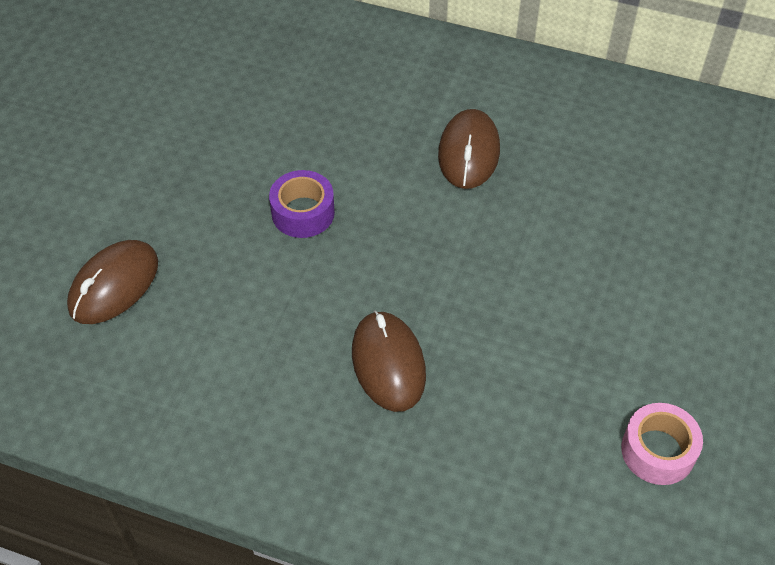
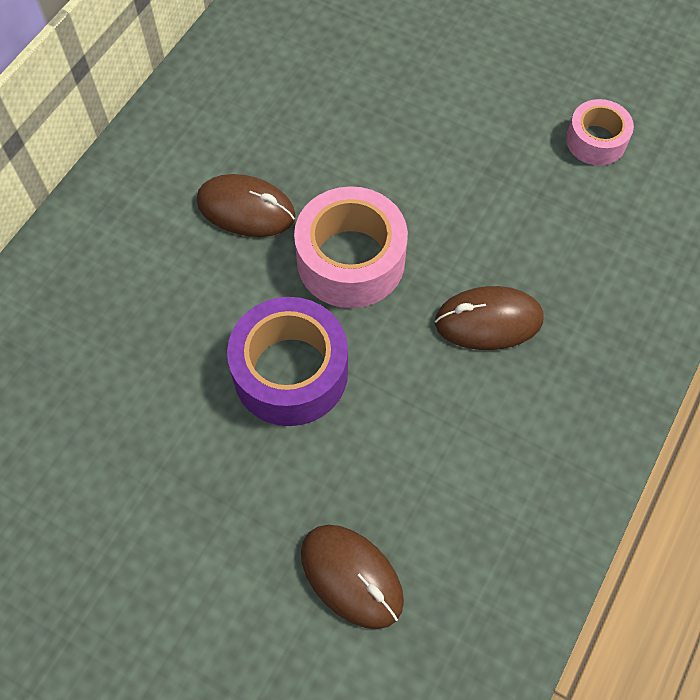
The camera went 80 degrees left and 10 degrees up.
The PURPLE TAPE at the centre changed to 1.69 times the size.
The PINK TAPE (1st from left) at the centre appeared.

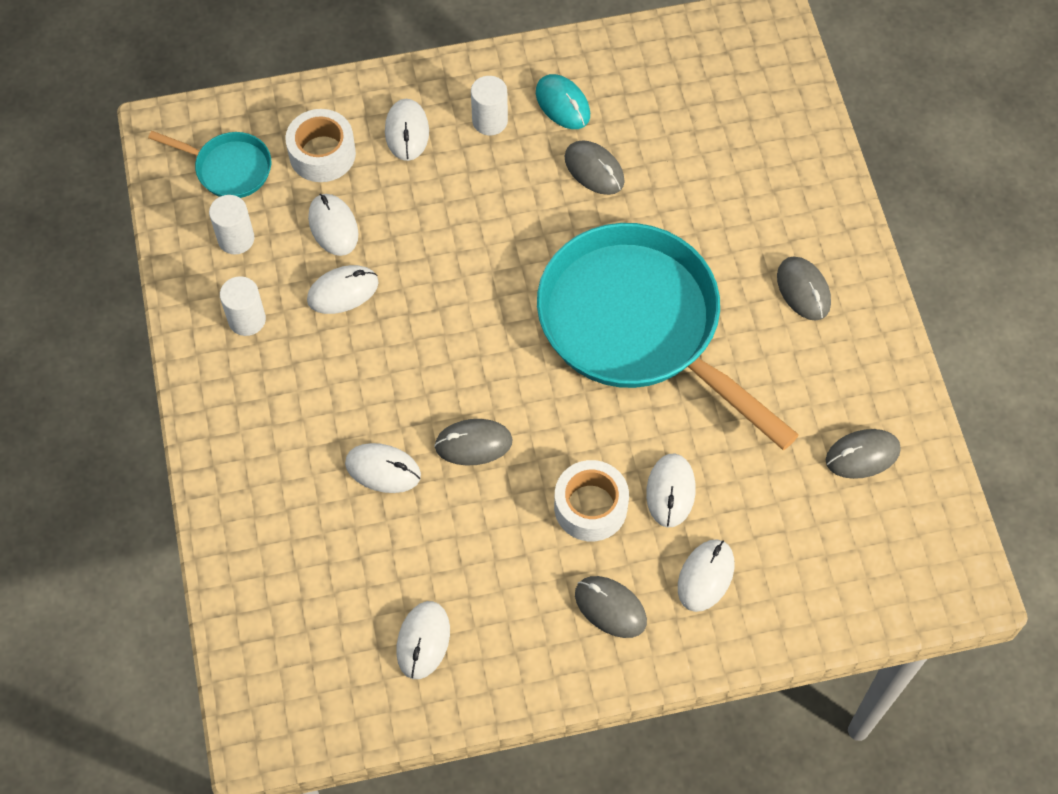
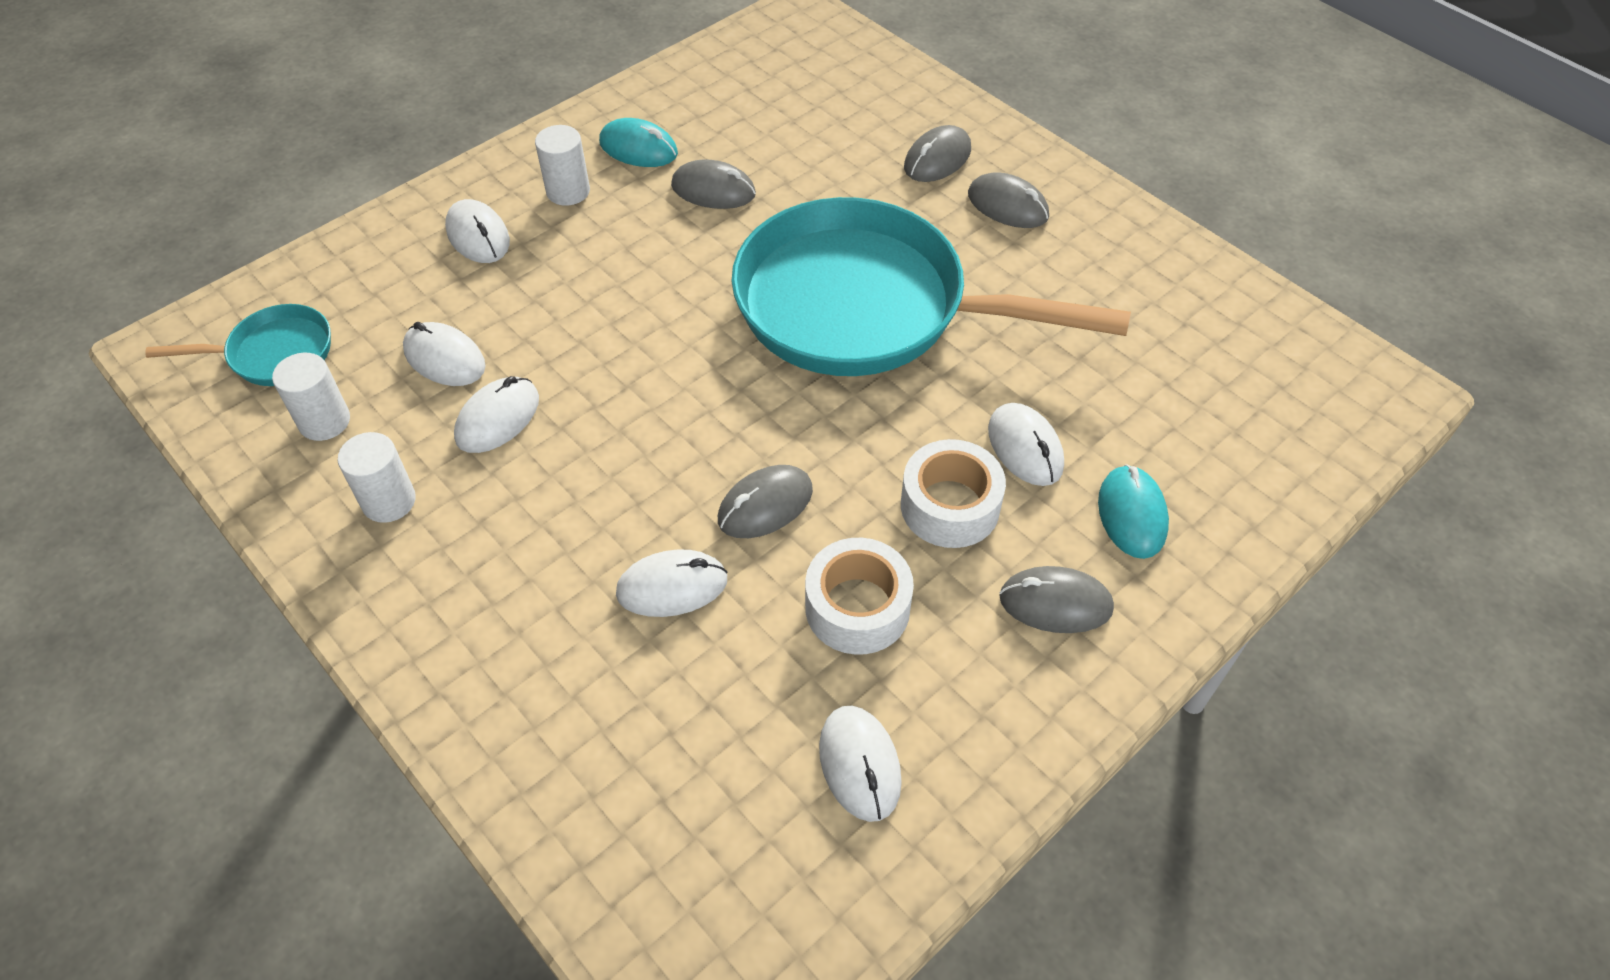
The camera went 30 degrees left and 10 degrees down.
The WHITE TAPE (1st from left) moved from the top left to the centre.
The WHITE MOUSE (7th from left) at the bottom right became the TURQUOISE MOUSE (2nd from left) at the middle right.
The GREY MOUSE (5th from left in the first image) moved from the middle right to the top centre.

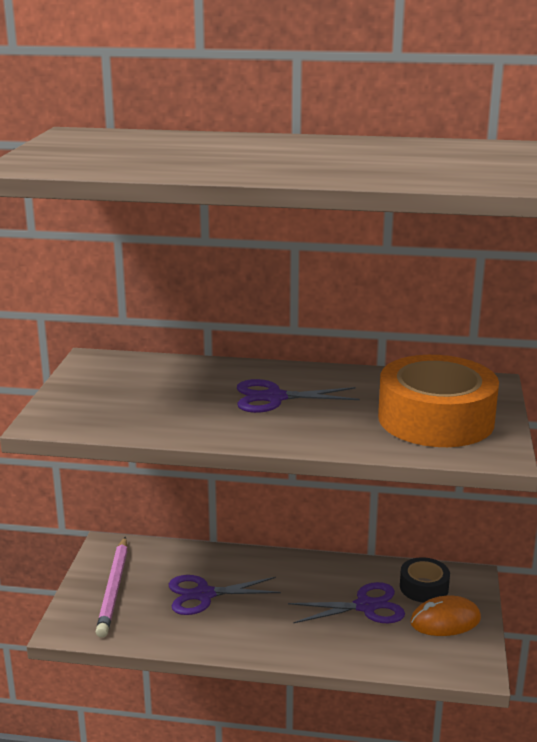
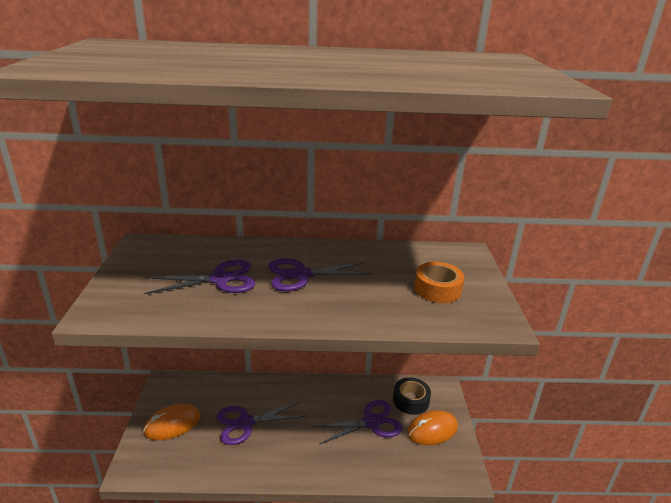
The camera went 10 degrees left and 5 degrees up.
The PINK PENCIL at the bottom left was replaced by the ORANGE MOUSE (1st from left) at the bottom left.
The ORANGE TAPE at the middle right changed to 0.49 times the size.
The PURPLE SCISSORS (1st from left) at the middle left appeared.

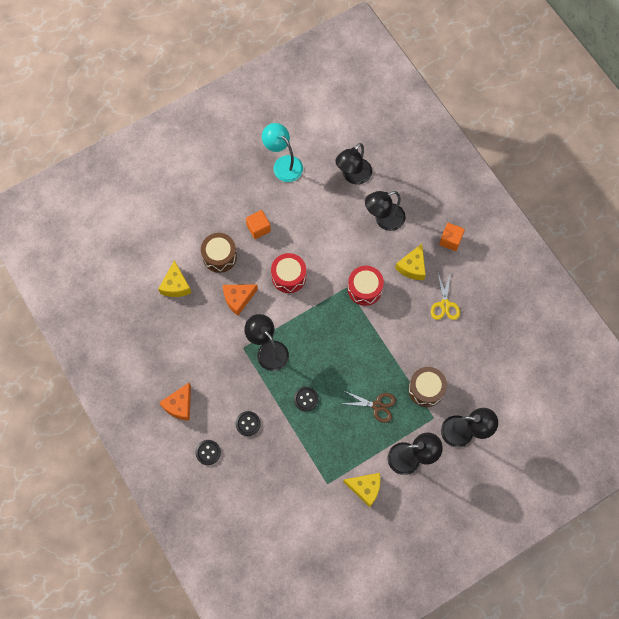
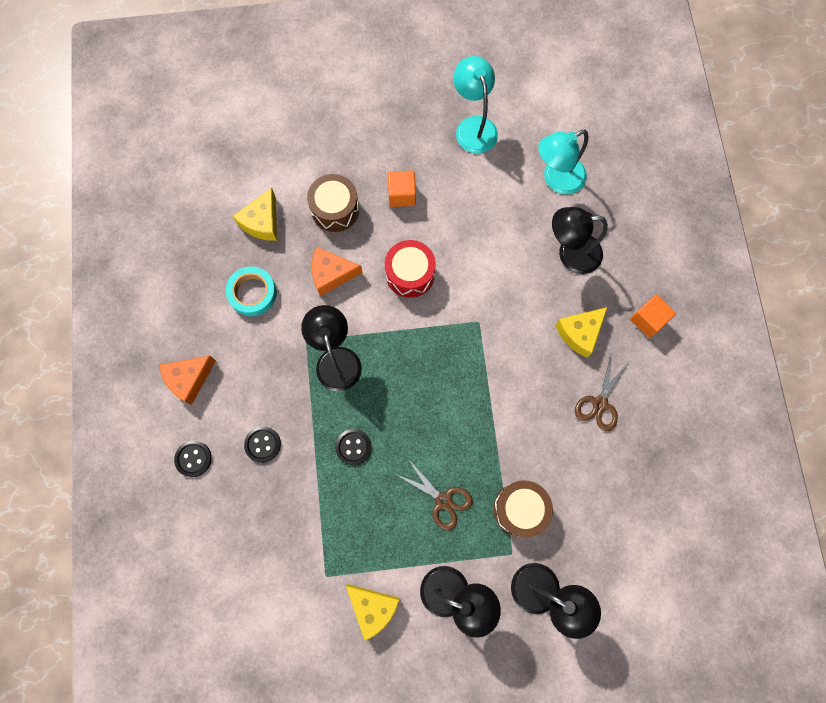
The camera went 25 degrees right and 5 degrees up.
The BLACK LAMP (2nd from left) at the top centre became the TURQUOISE LAMP (2nd from left) at the top right.
The RED DRUM (2nd from left) at the centre disappeared.
The YELLOW SCISSORS at the middle right became the BROWN SCISSORS (2nd from left) at the middle right.
The TURQUOISE TAPE at the middle left appeared.

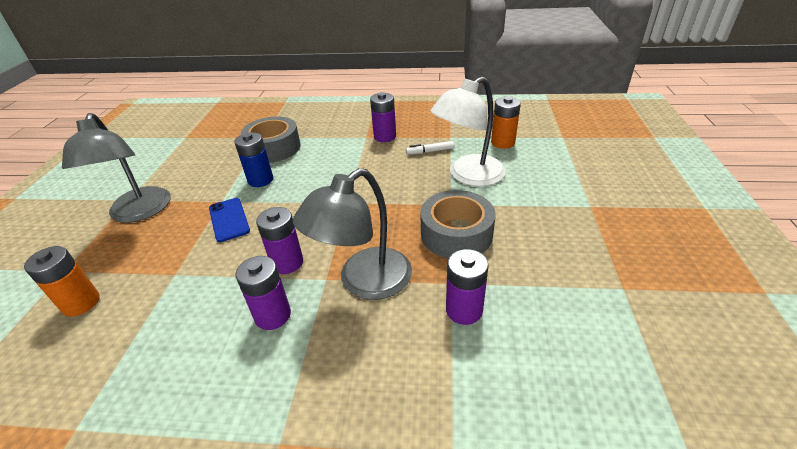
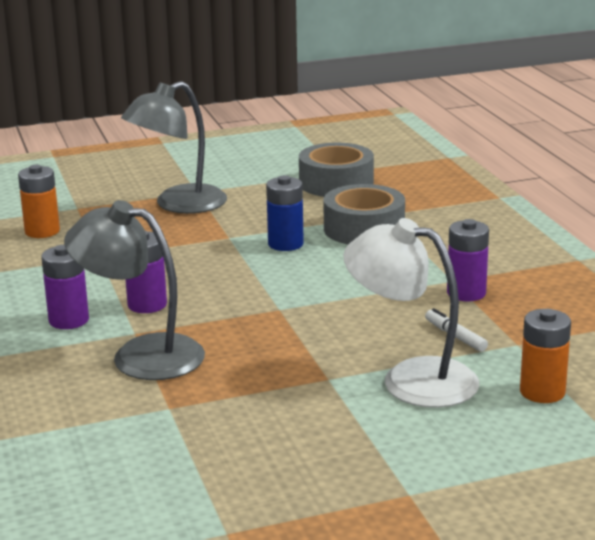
The camera went 65 degrees right and 15 degrees down.
The BLUE PHONE at the middle left disappeared.
The GREY TAPE (2nd from left in the first image) moved from the centre to the top centre.
The PURPLE BATTERY (4th from left) at the centre disappeared.

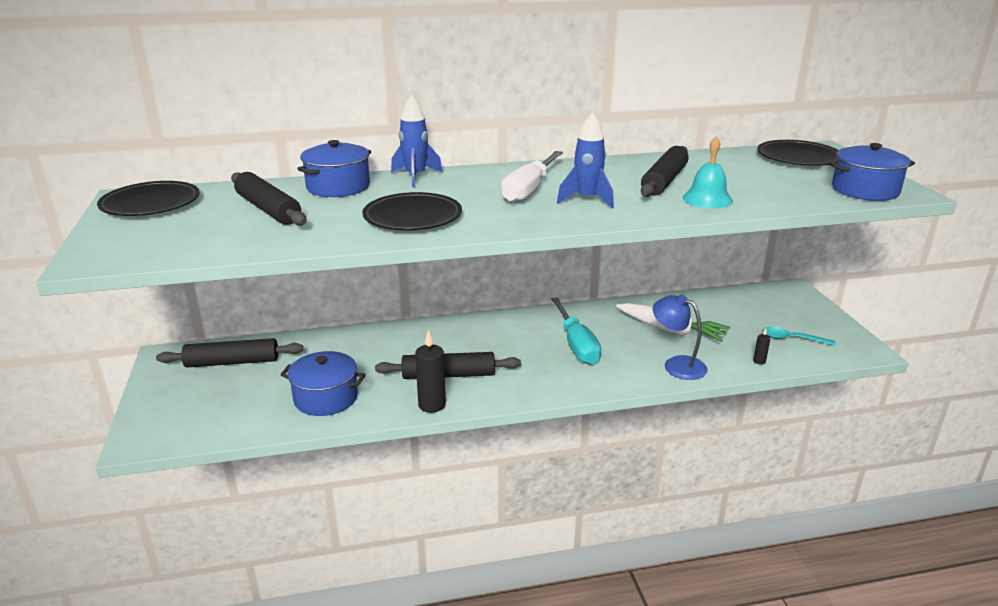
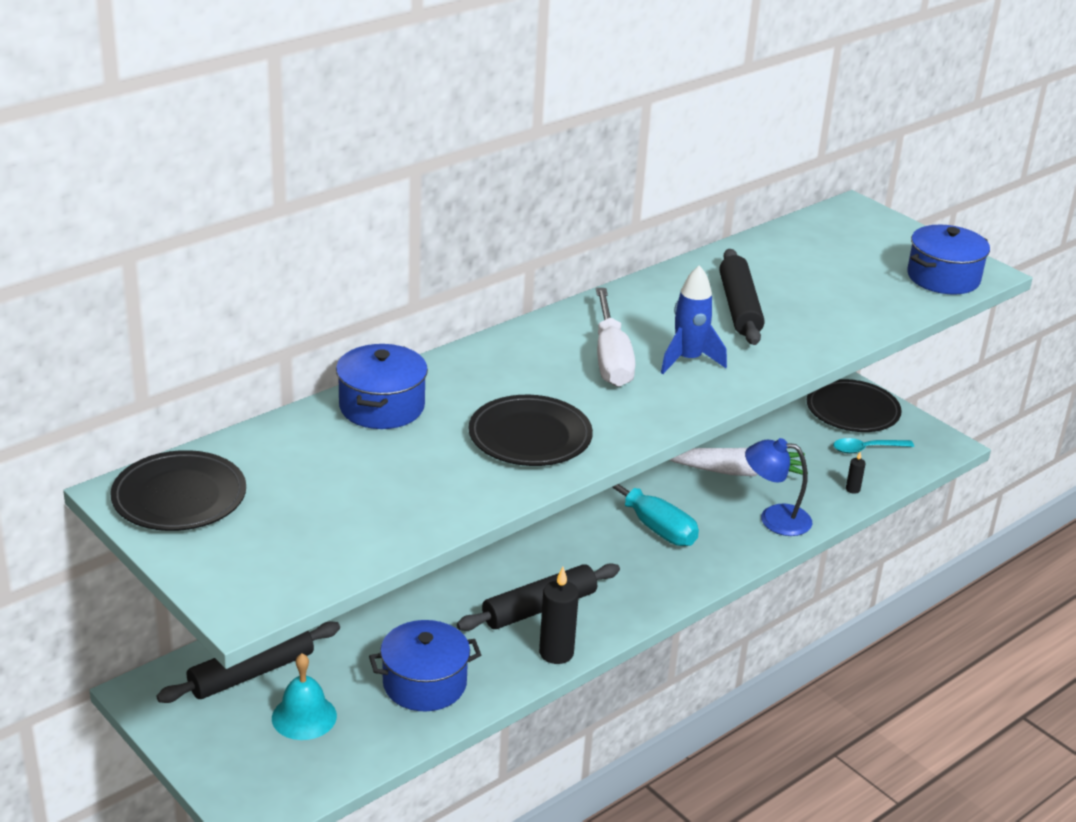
The camera went 30 degrees left and 5 degrees up.
The BLACK ROLLING PIN (2nd from left) at the top left disappeared.
The BLUE ROCKET (1st from left) at the top centre disappeared.
The TURQUOISE BELL moved from the top right to the bottom left.
The BLACK PLATE (3rd from left) moved from the top right to the middle right.

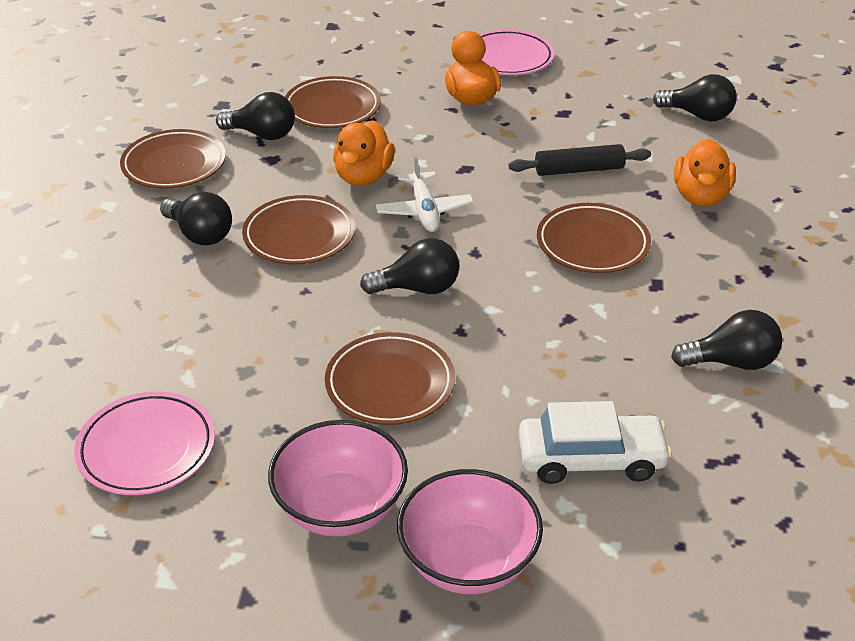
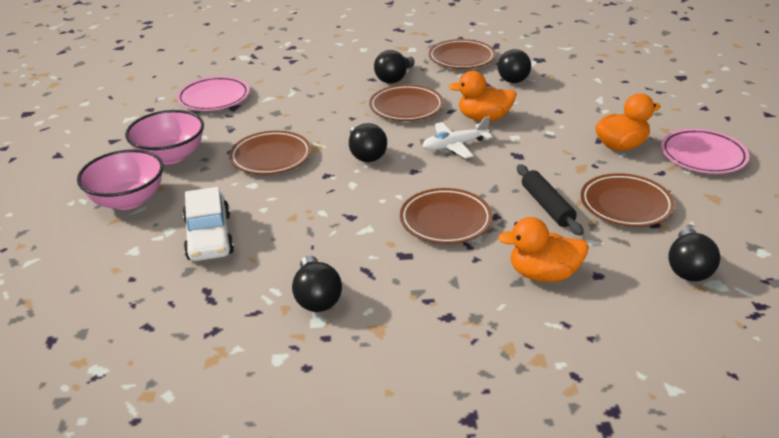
The camera went 80 degrees right and 5 degrees down.
The BROWN PLATE (3rd from left in the first image) moved from the top centre to the middle right.

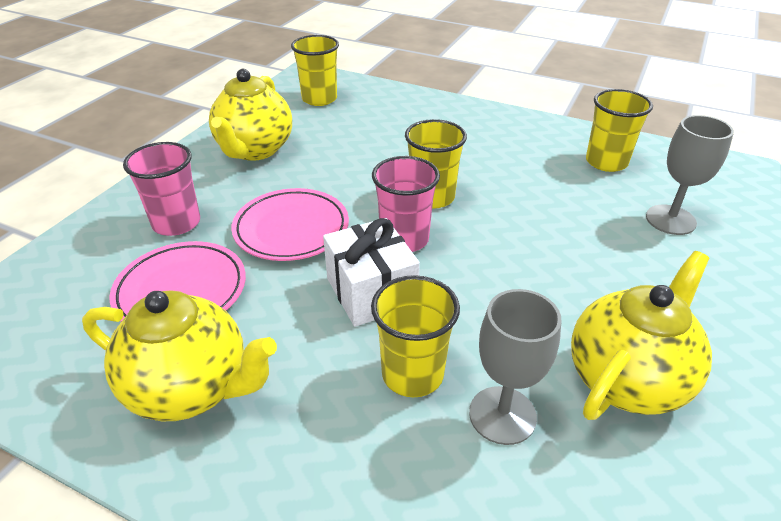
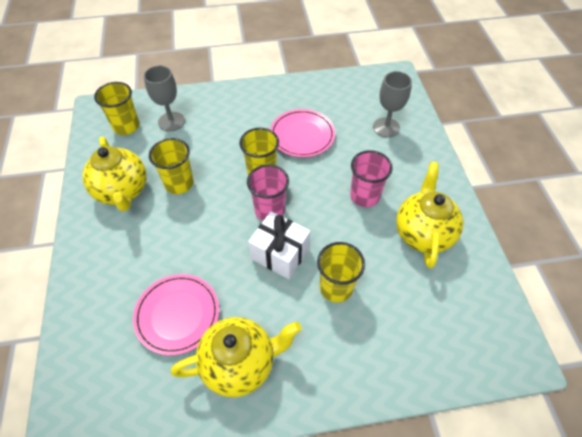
The camera went 35 degrees left and 15 degrees up.
The PINK CUP (1st from left in the first image) moved from the middle left to the centre.
The PINK PLATE (2nd from left) moved from the centre to the top centre.
The GREY GOBLET (1st from left) moved from the bottom centre to the top left.
The YELLOW CUP (4th from left in the first image) moved from the top right to the middle left.

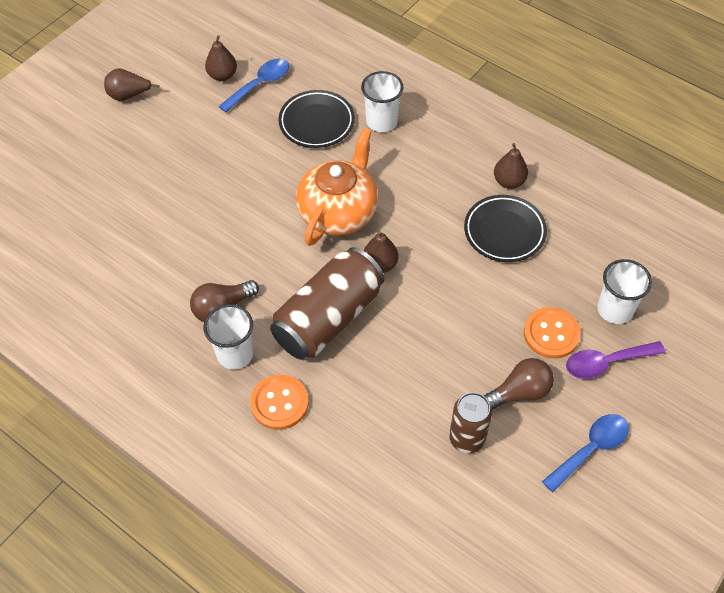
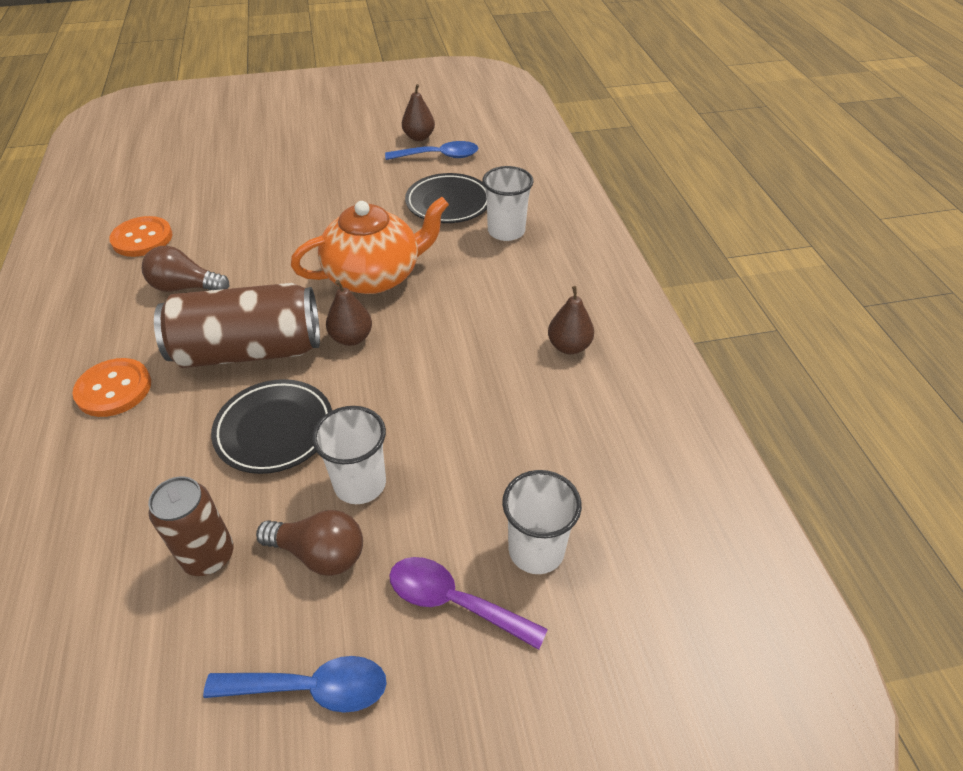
The camera went 40 degrees right and 10 degrees down.
The BROWN PEAR (1st from left) at the top left disappeared.
The WHITE CUP (1st from left) moved from the middle left to the centre.
The BLACK PLATE (2nd from left in the first image) moved from the middle right to the middle left.
The ORANGE BUTTON (2nd from left) moved from the middle right to the top left.

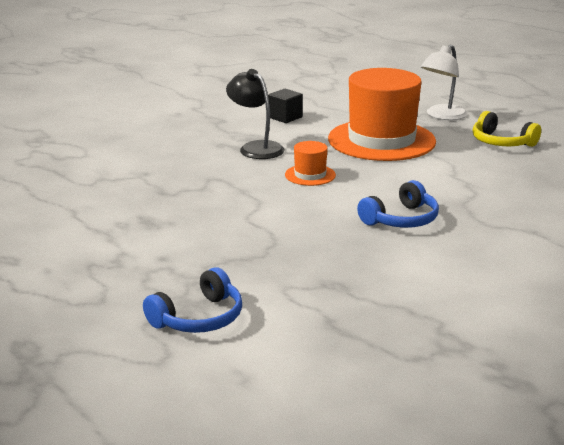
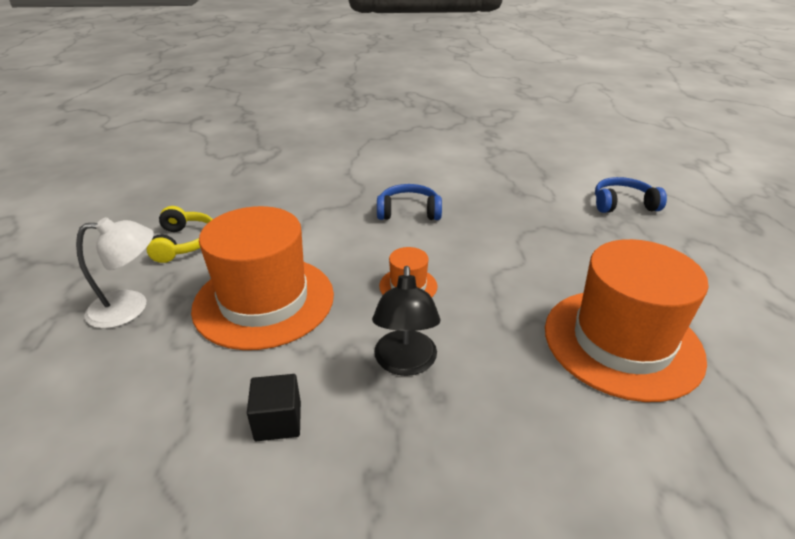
The camera went 140 degrees left and 10 degrees up.
The ORANGE HAT (3rd from left) at the middle right appeared.

